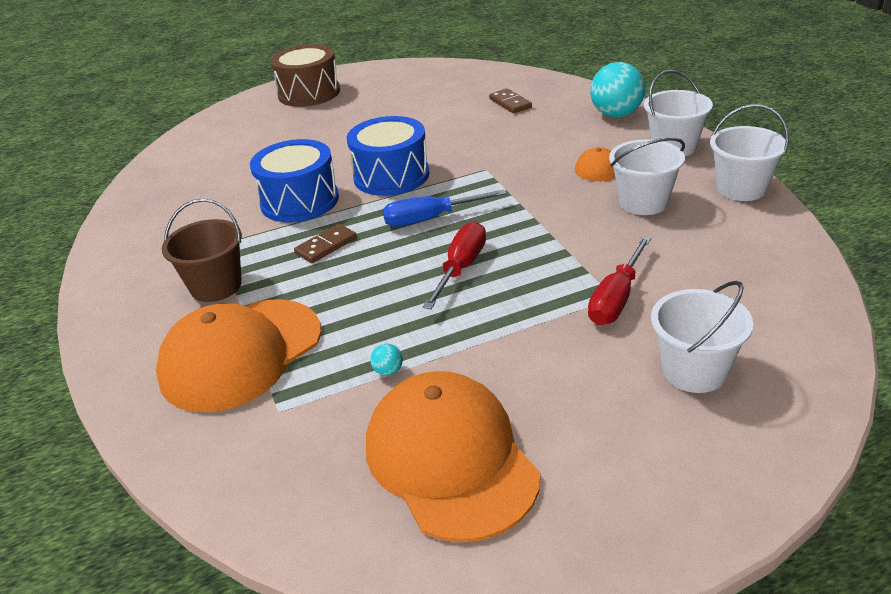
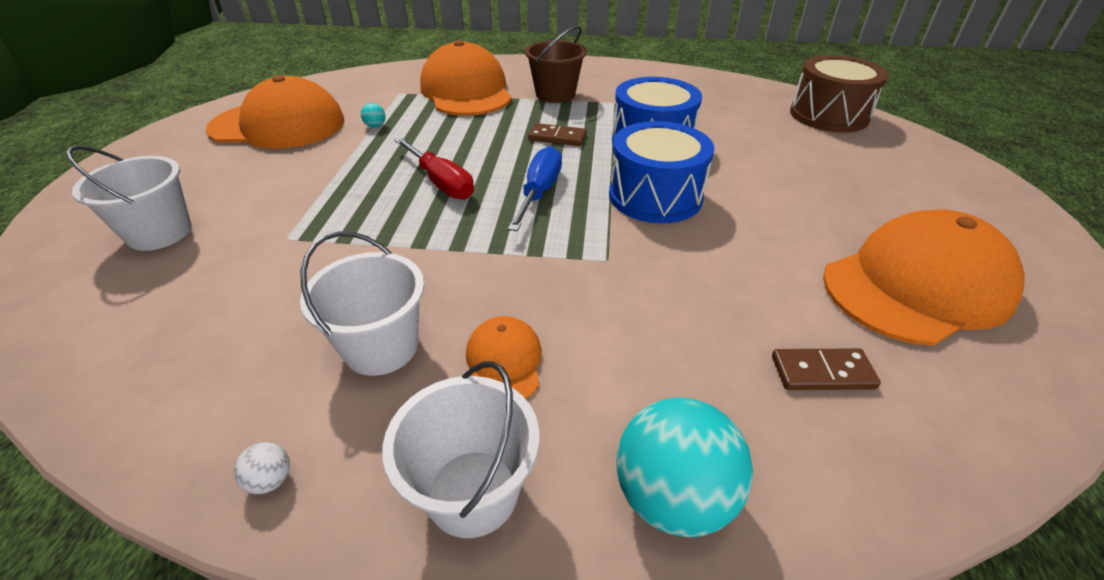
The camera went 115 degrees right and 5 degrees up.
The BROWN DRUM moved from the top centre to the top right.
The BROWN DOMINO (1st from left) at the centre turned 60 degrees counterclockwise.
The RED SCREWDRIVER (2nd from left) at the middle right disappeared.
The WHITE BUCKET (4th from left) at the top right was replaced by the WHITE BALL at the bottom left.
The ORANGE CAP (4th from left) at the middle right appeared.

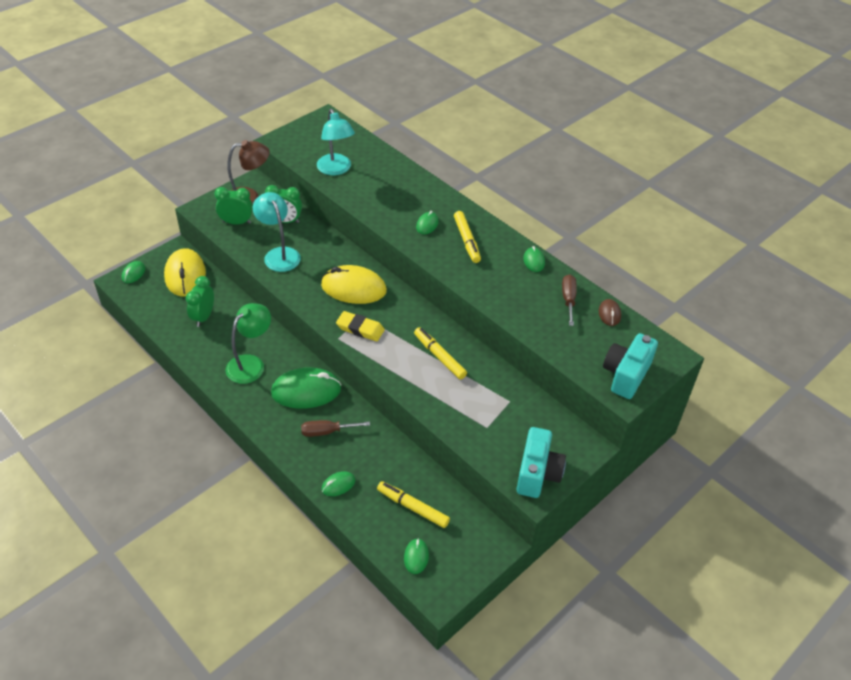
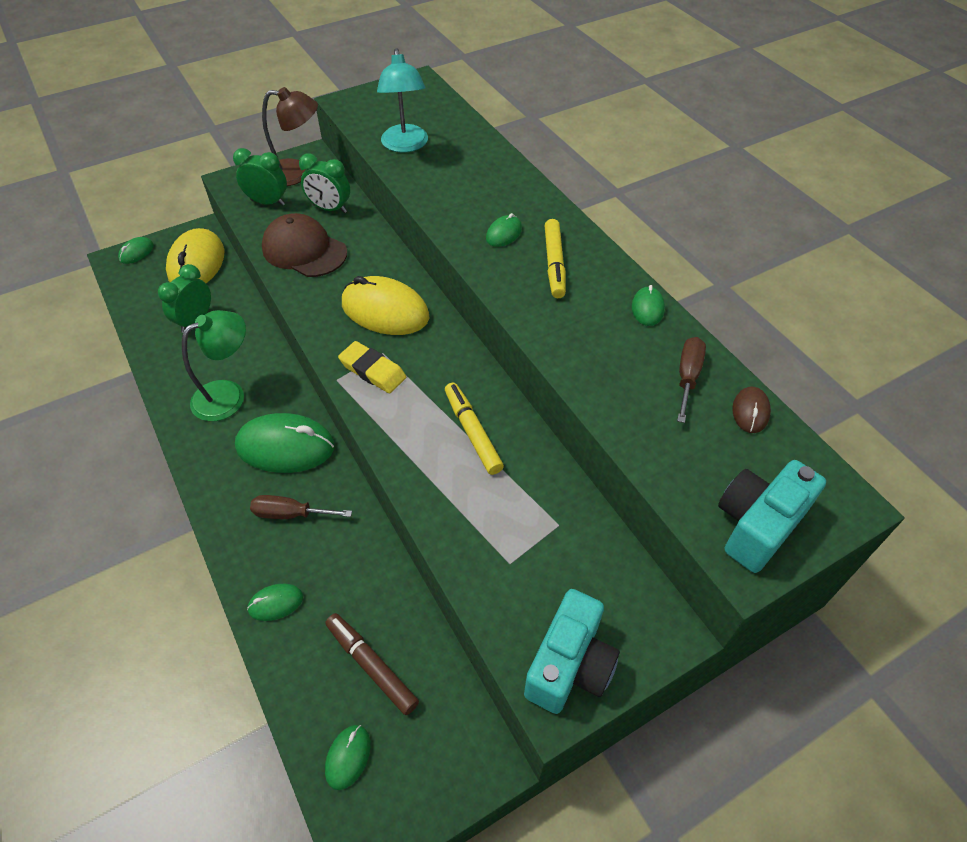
The camera went 15 degrees right and 5 degrees up.
The TURQUOISE LAMP (1st from left) at the middle left was replaced by the BROWN CAP at the top left.
The YELLOW MARKER (1st from left) at the bottom centre became the BROWN MARKER at the bottom centre.

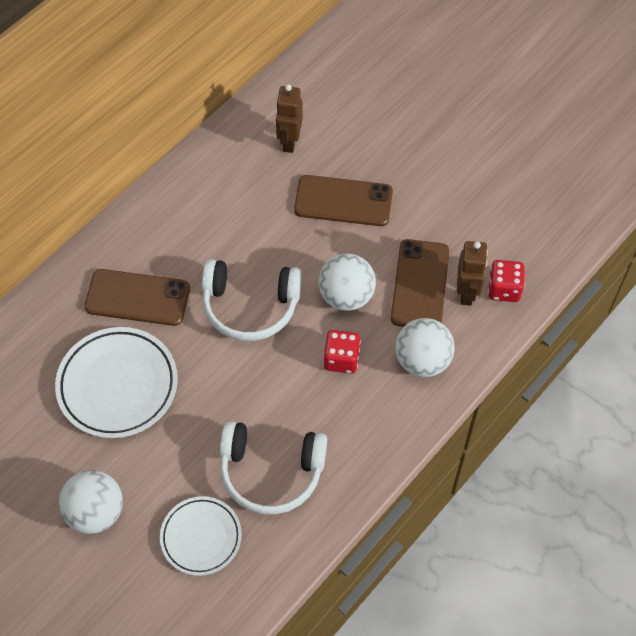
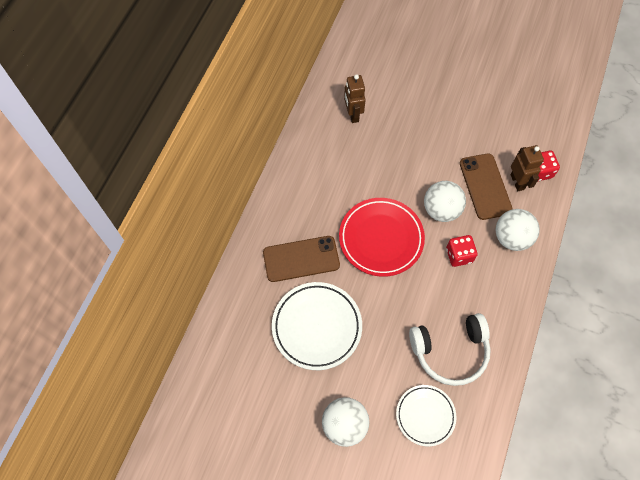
The camera went 20 degrees left and 5 degrees up.
The WHITE HEADPHONES (1st from left) at the centre was replaced by the RED PLATE at the centre.
The BROWN PHONE (2nd from left) at the top centre disappeared.

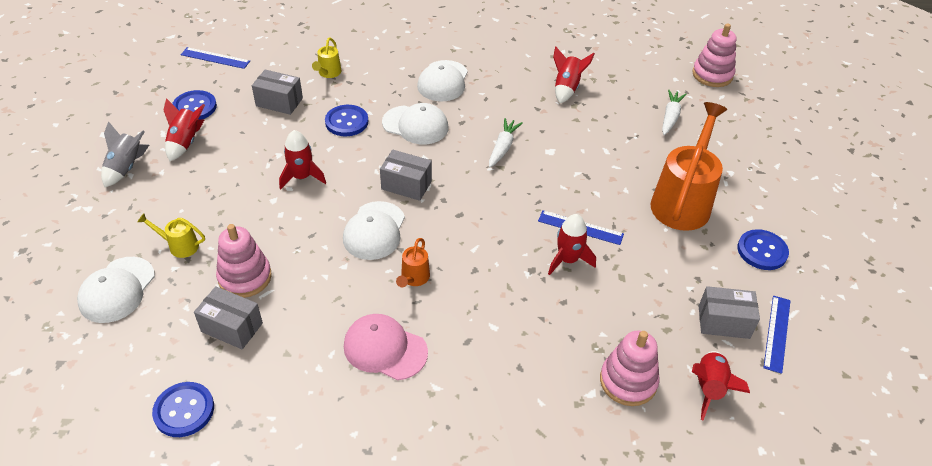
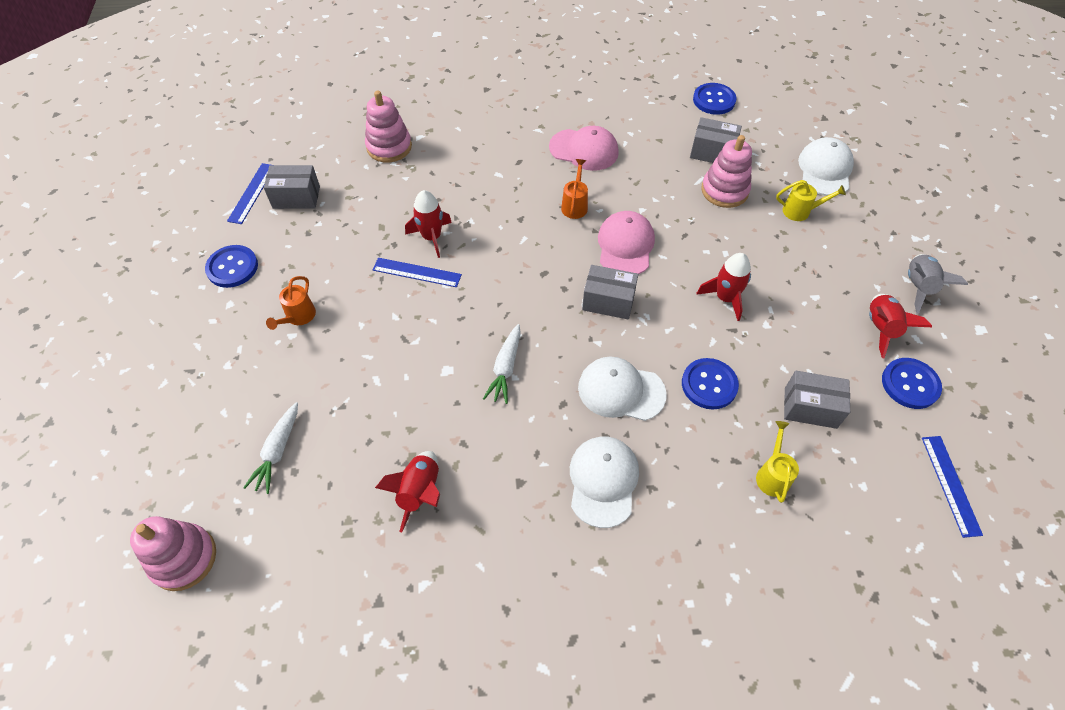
The camera went 175 degrees right and 10 degrees up.
The BLUE RULER (1st from left in the first image) at the top left turned 75 degrees clockwise.
The WHITE CAP (2nd from left) at the centre became the PINK CAP (2nd from left) at the centre.
The ORANGE WATERING CAN (2nd from left in the first image) at the middle right changed to 0.44 times the size.
The RED ROCKET (5th from left) at the bottom right disappeared.

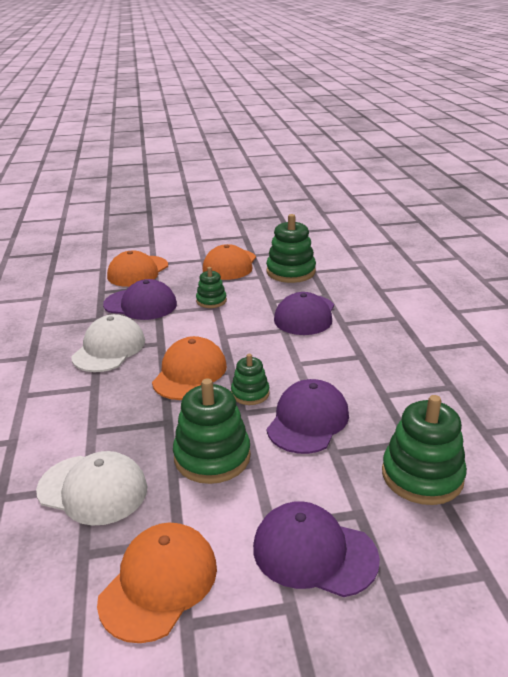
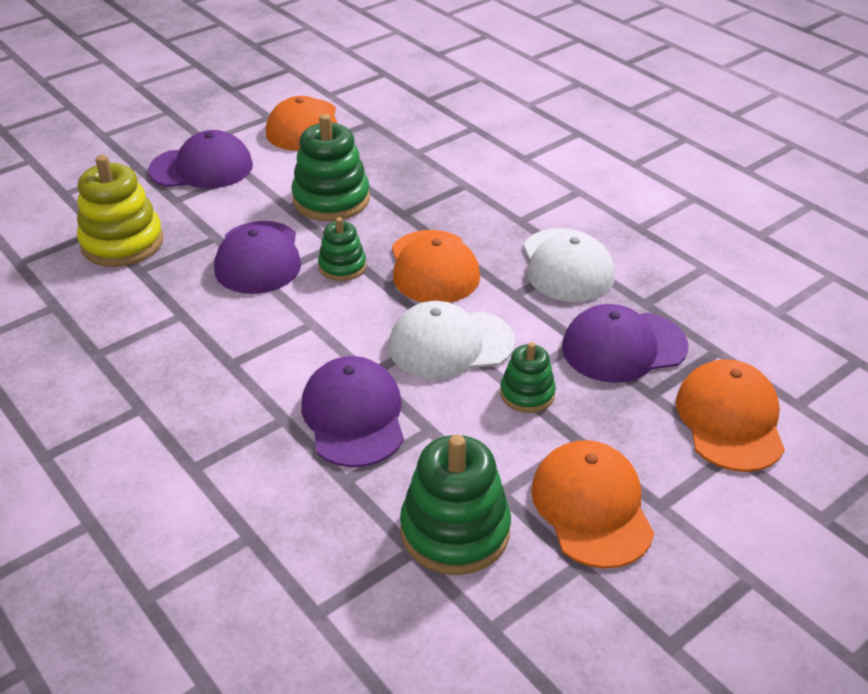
The camera went 150 degrees right and 10 degrees up.
The WHITE CAP (1st from left) moved from the bottom left to the centre.
The GREEN STACKING TOY (5th from left) at the middle right became the YELLOW STACKING TOY at the top left.

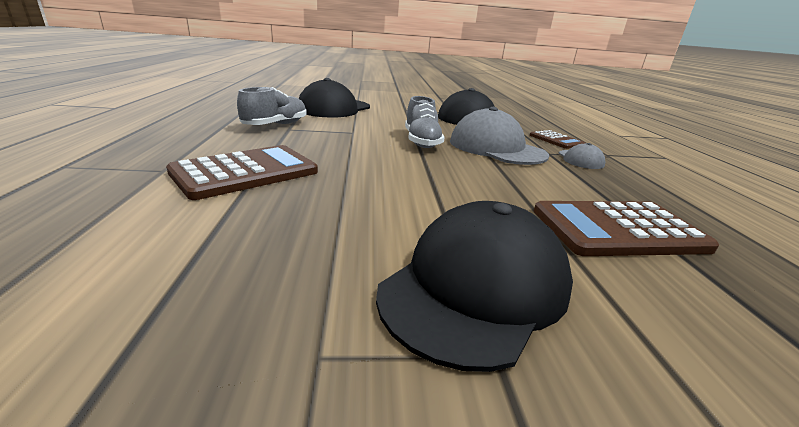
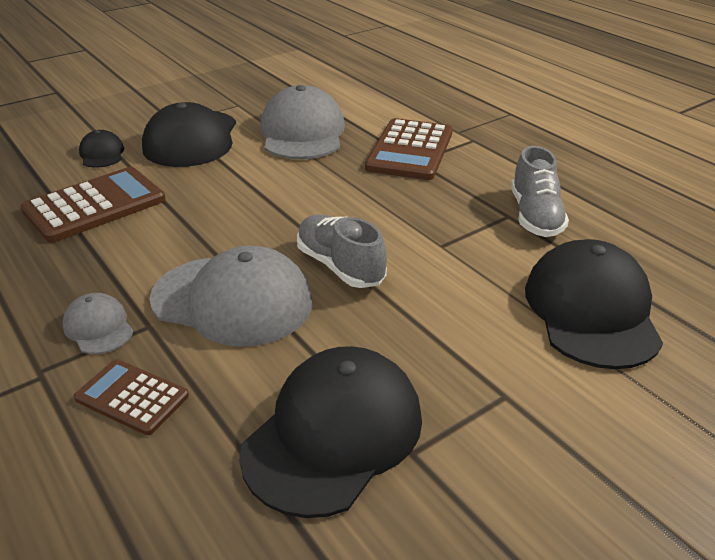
The camera went 150 degrees right and 10 degrees up.
The BLACK CAP (1st from left) at the top left appeared.
The GREY CAP (3rd from left) at the top centre appeared.

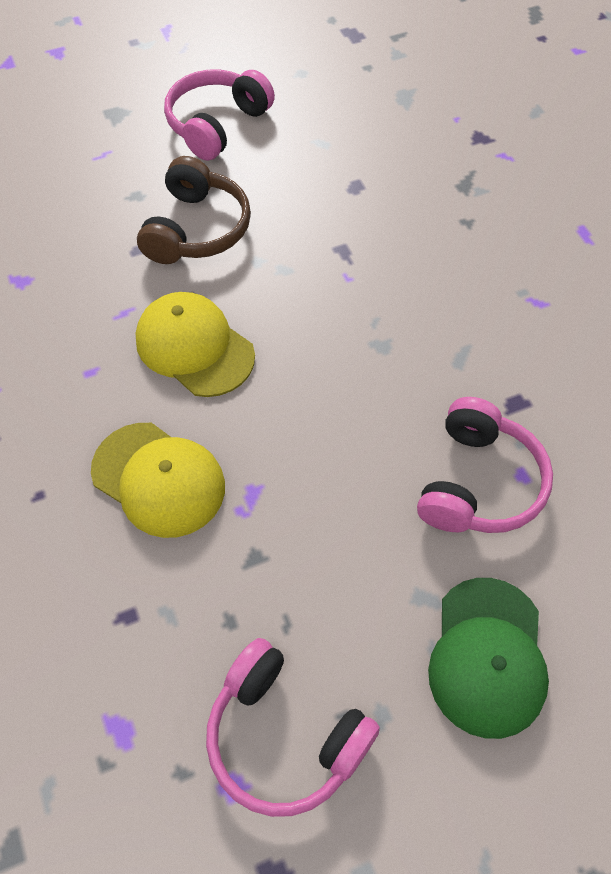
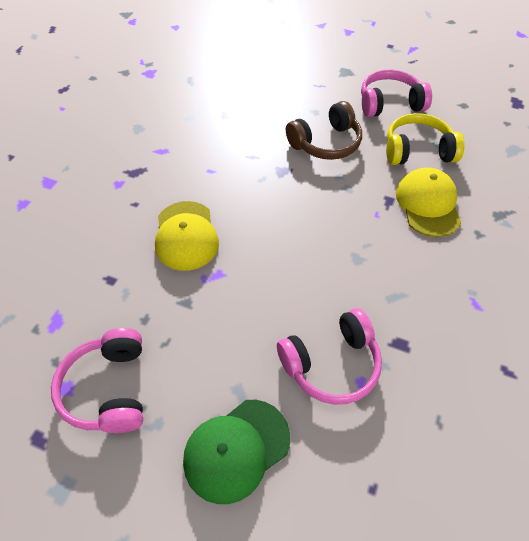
The camera went 45 degrees right and 5 degrees down.
The YELLOW CAP (2nd from left) moved from the middle left to the middle right.
The YELLOW HEADPHONES at the top right appeared.

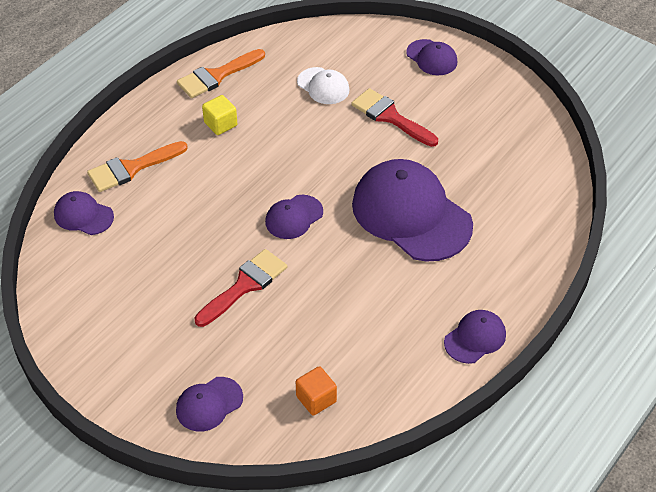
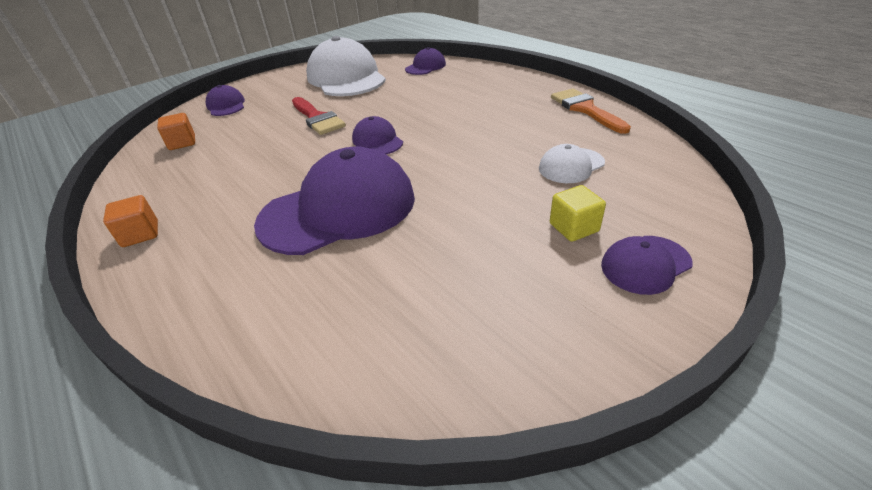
The camera went 105 degrees right and 10 degrees down.
The ORANGE BRUSH (1st from left) at the middle left disappeared.
The YELLOW CUBE moved from the top centre to the centre.
The RED BRUSH (2nd from left) at the top centre disappeared.
The PURPLE CAP (6th from left) at the bottom right was replaced by the ORANGE CUBE (1st from left) at the middle left.
The WHITE CAP (1st from left) at the top centre appeared.

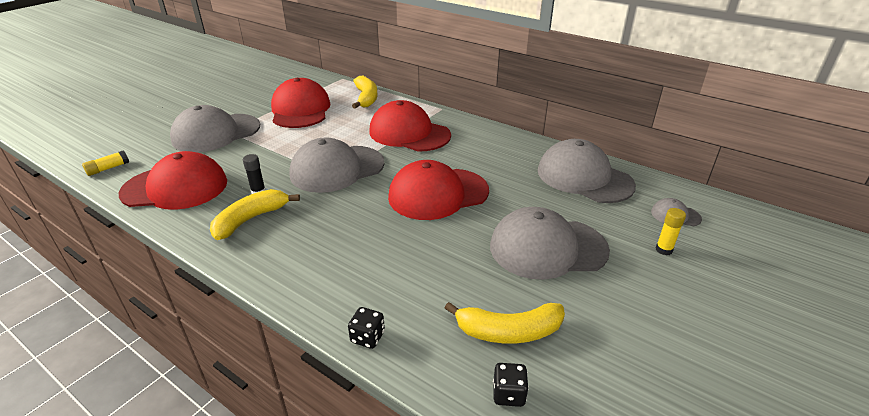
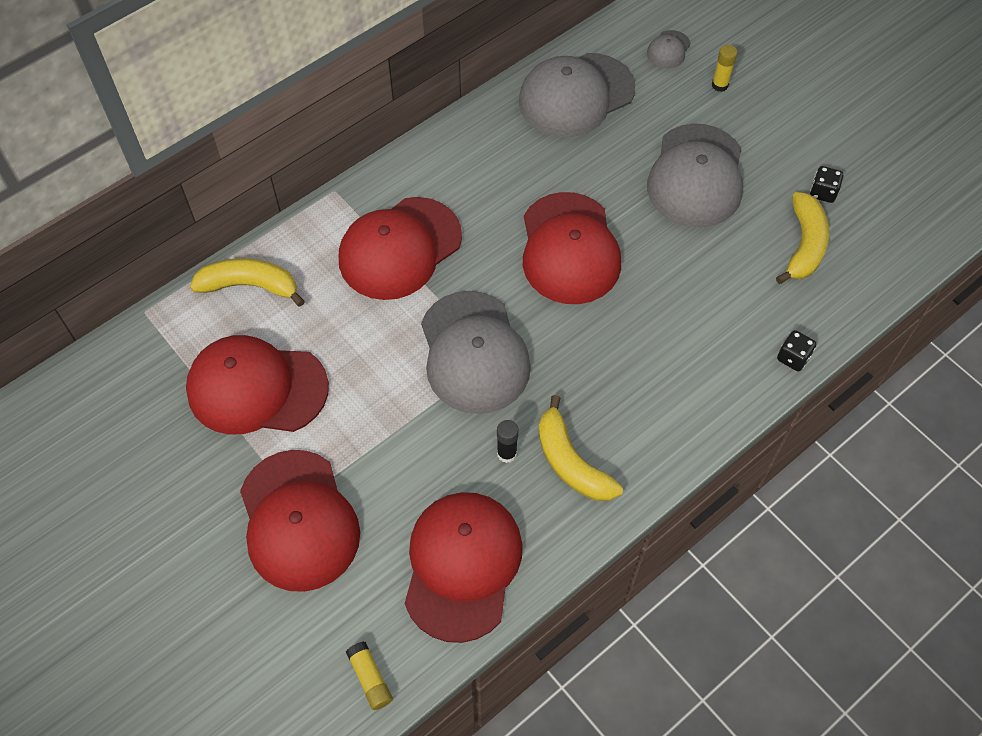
The camera went 75 degrees left and 25 degrees up.
The GREY CAP (1st from left) at the top left became the RED CAP (2nd from left) at the bottom left.
The BLACK DICE (2nd from left) moved from the bottom centre to the top right.

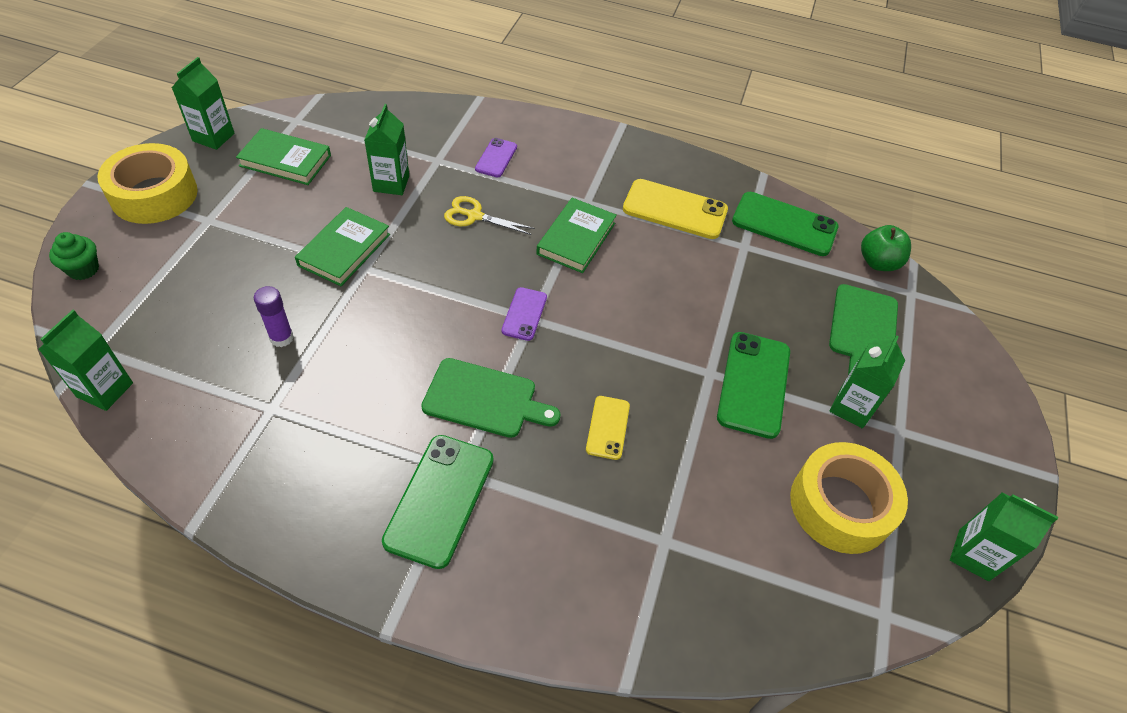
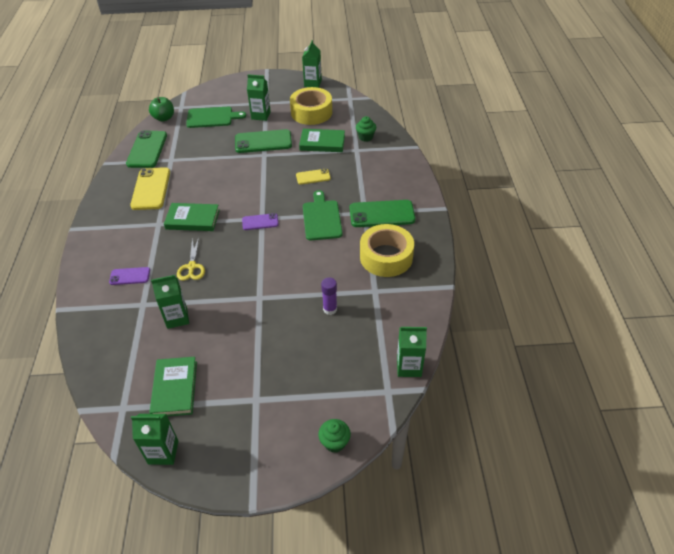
The camera went 105 degrees left and 5 degrees down.
The YELLOW TAPE (1st from left in the first image) moved from the top left to the centre.
The GREEN BOOK (2nd from left in the first image) moved from the middle left to the top centre.
The GREEN CUPCAKE (2nd from left) at the top centre appeared.

